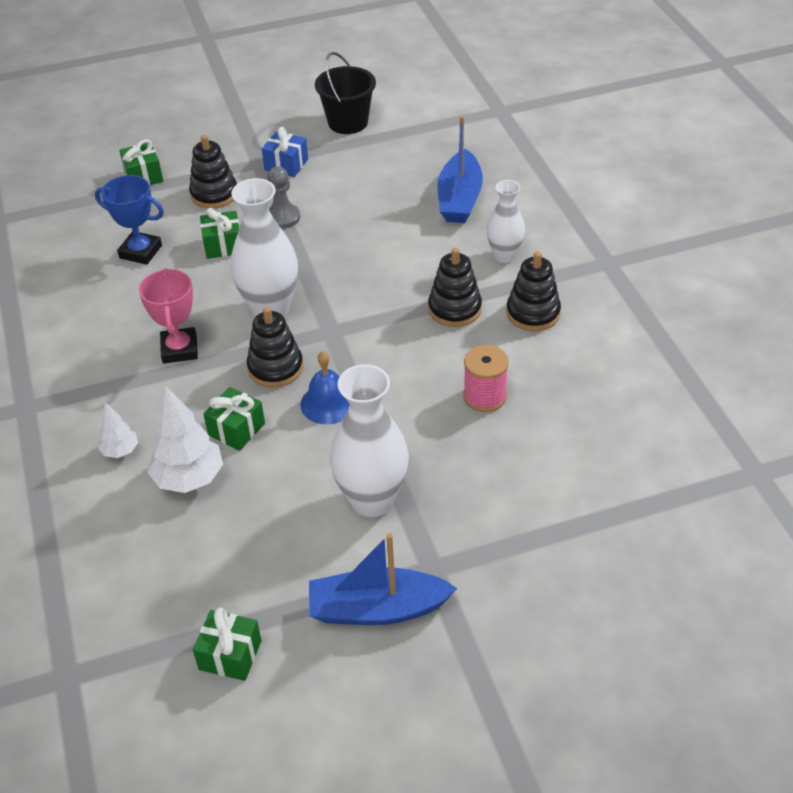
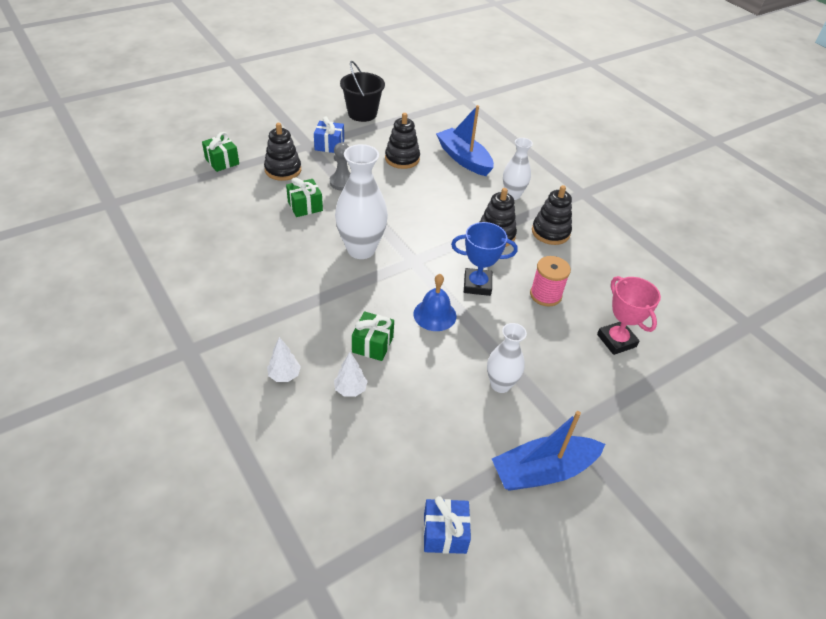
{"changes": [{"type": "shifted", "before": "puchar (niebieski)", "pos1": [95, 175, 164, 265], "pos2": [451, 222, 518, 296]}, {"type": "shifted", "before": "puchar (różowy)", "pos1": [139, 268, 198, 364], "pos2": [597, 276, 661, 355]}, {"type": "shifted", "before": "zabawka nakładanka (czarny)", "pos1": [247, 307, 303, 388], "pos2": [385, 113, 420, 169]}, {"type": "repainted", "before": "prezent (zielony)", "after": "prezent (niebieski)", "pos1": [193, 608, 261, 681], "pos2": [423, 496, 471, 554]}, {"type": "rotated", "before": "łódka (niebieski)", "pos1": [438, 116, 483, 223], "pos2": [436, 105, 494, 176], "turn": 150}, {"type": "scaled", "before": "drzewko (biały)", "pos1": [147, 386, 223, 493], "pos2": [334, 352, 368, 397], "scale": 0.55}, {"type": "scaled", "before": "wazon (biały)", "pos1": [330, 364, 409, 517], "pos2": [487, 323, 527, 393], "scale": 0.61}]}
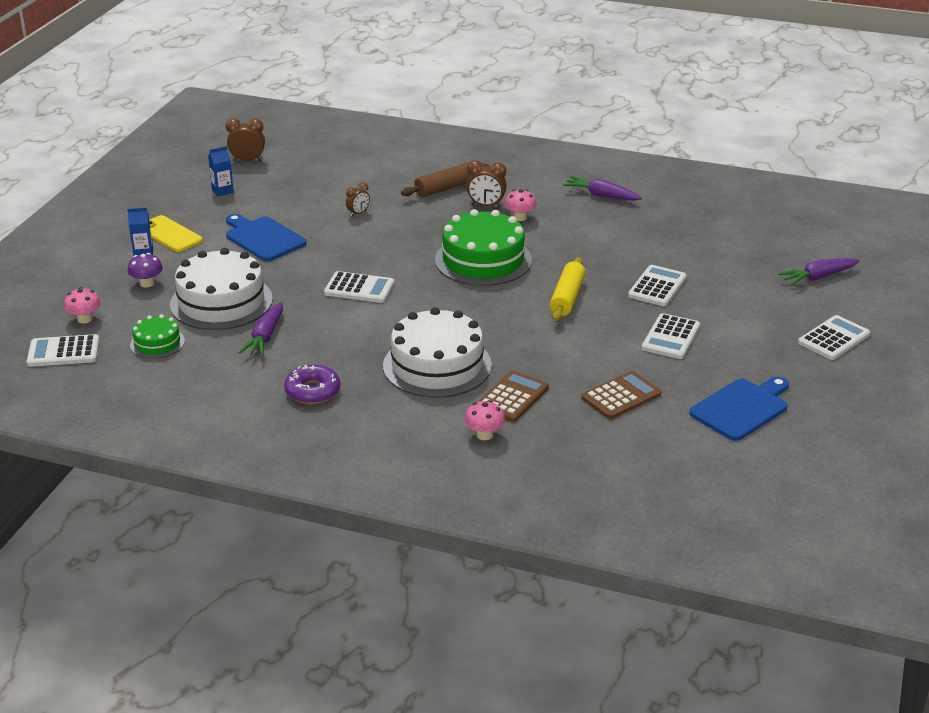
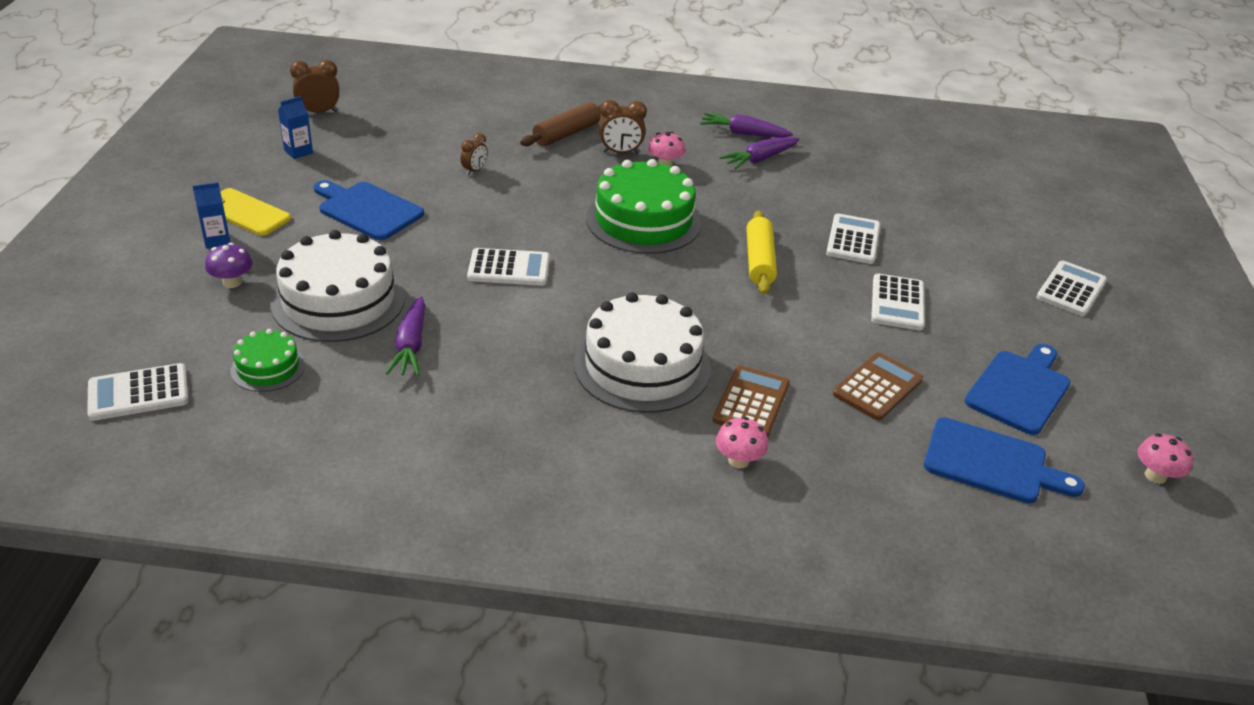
{"changes": [{"type": "gone", "before": "donut (fioletowy)", "pos1": [284, 364, 340, 404]}, {"type": "new", "after": "deska do krojenia (niebieski)", "pos2": [924, 417, 1085, 503]}, {"type": "shifted", "before": "grzyb (różowy)", "pos1": [64, 287, 101, 324], "pos2": [1138, 434, 1193, 484]}, {"type": "shifted", "before": "marchewka (fioletowy)", "pos1": [778, 258, 860, 285], "pos2": [719, 137, 800, 169]}]}
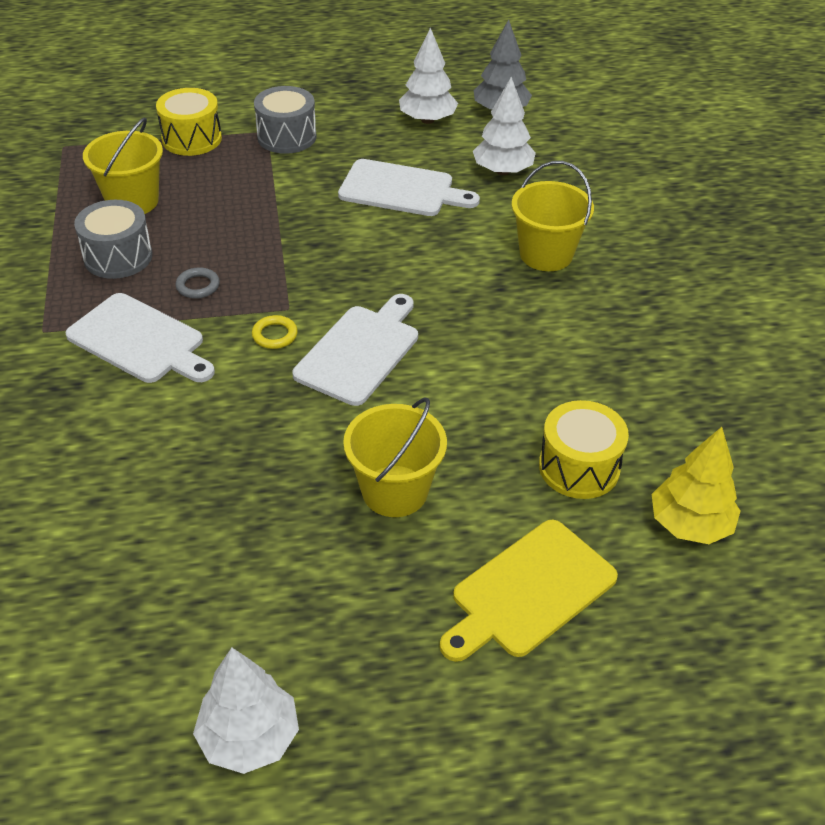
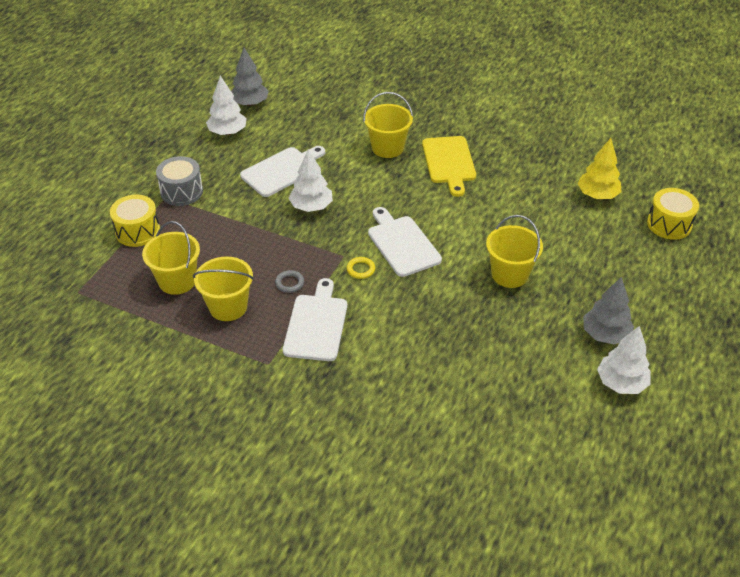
{"changes": [{"type": "new", "after": "drzewko (szary)", "pos2": [583, 277, 634, 345]}, {"type": "shifted", "before": "deska do krojenia (żółty)", "pos1": [440, 520, 618, 662], "pos2": [422, 136, 476, 197]}, {"type": "shifted", "before": "drzewko (biały)", "pos1": [473, 77, 536, 175], "pos2": [289, 149, 333, 212]}, {"type": "shifted", "before": "bęben (żółty)", "pos1": [539, 400, 629, 499], "pos2": [647, 188, 699, 240]}, {"type": "swapped", "before": "bęben (szary)", "after": "wiadro (żółty)", "pos1": [74, 200, 152, 279], "pos2": [193, 256, 254, 321]}, {"type": "rotated", "before": "deska do krojenia (biały)", "pos1": [65, 293, 215, 383], "pos2": [283, 278, 347, 361], "turn": -60}]}
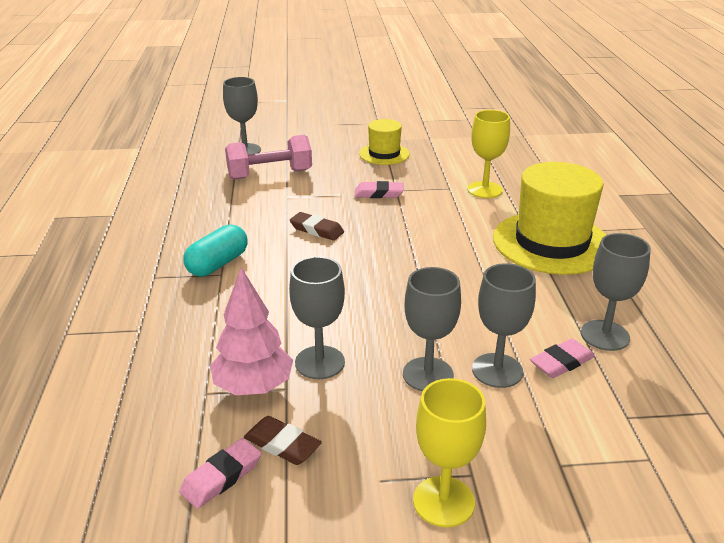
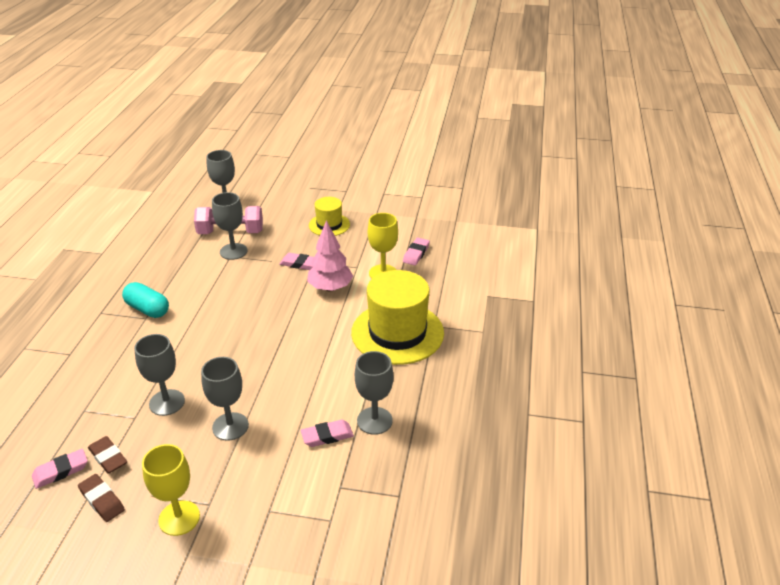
{"changes": [{"type": "new", "after": "gumka do mazania (różowy)", "pos2": [403, 238, 430, 265]}, {"type": "shifted", "before": "drzewko (różowy)", "pos1": [210, 267, 293, 395], "pos2": [307, 220, 353, 291]}, {"type": "shifted", "before": "gumka do mazania (brązowy)", "pos1": [290, 212, 344, 241], "pos2": [78, 474, 125, 522]}, {"type": "shifted", "before": "kielich (szary)", "pos1": [472, 263, 536, 388], "pos2": [212, 192, 248, 260]}, {"type": "rotated", "before": "kapsułka (turkusowy)", "pos1": [183, 224, 248, 276], "pos2": [122, 282, 169, 318], "turn": 75}]}
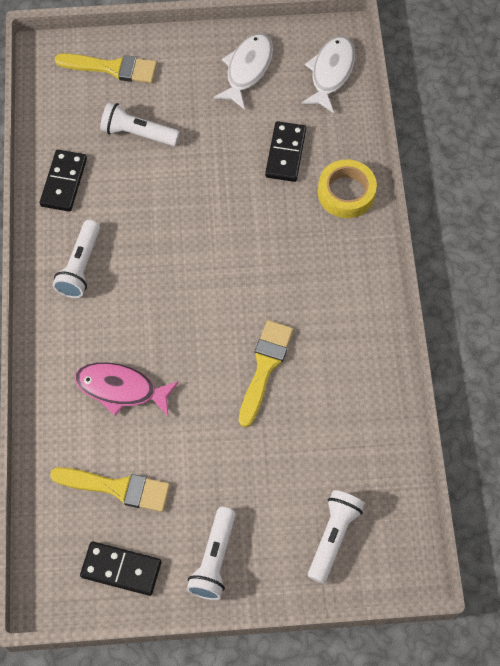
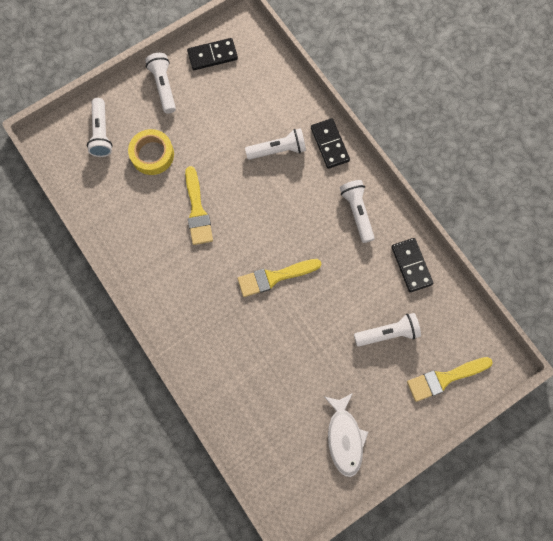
{"changes": [{"type": "gone", "before": "ryba (biały)", "pos1": [301, 36, 355, 113]}, {"type": "shifted", "before": "pędzel (żółty)", "pos1": [50, 467, 170, 512], "pos2": [237, 259, 321, 297]}, {"type": "shifted", "before": "kostka domina (czarny)", "pos1": [265, 121, 306, 182], "pos2": [311, 118, 350, 169]}, {"type": "shifted", "before": "taśma klejąca (żółty)", "pos1": [318, 159, 377, 218], "pos2": [128, 129, 174, 175]}, {"type": "swapped", "before": "ryba (różowy)", "after": "latarka (biały)", "pos1": [75, 362, 179, 416], "pos2": [245, 128, 306, 160]}]}
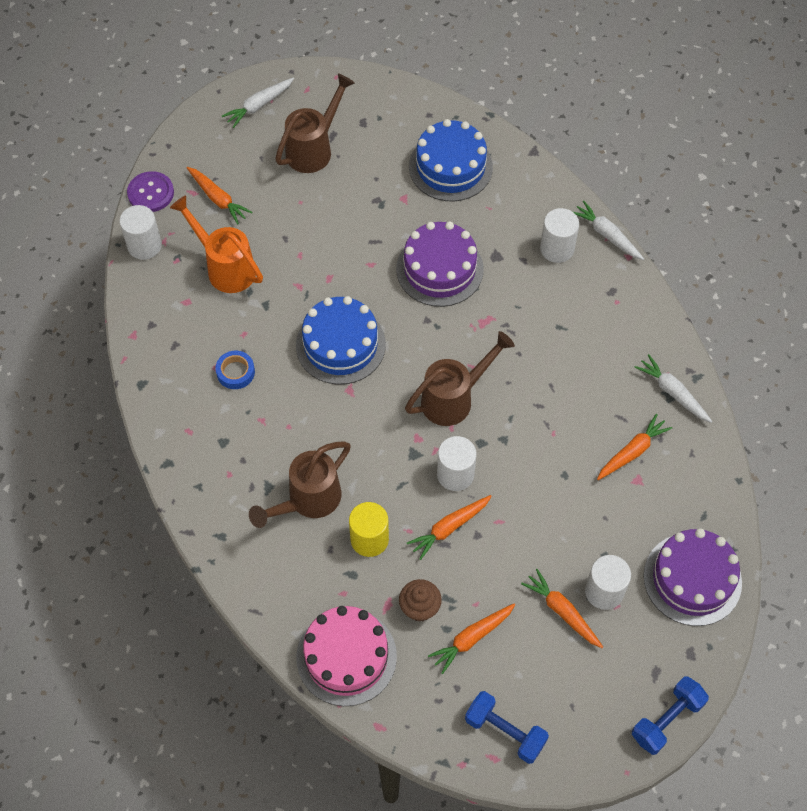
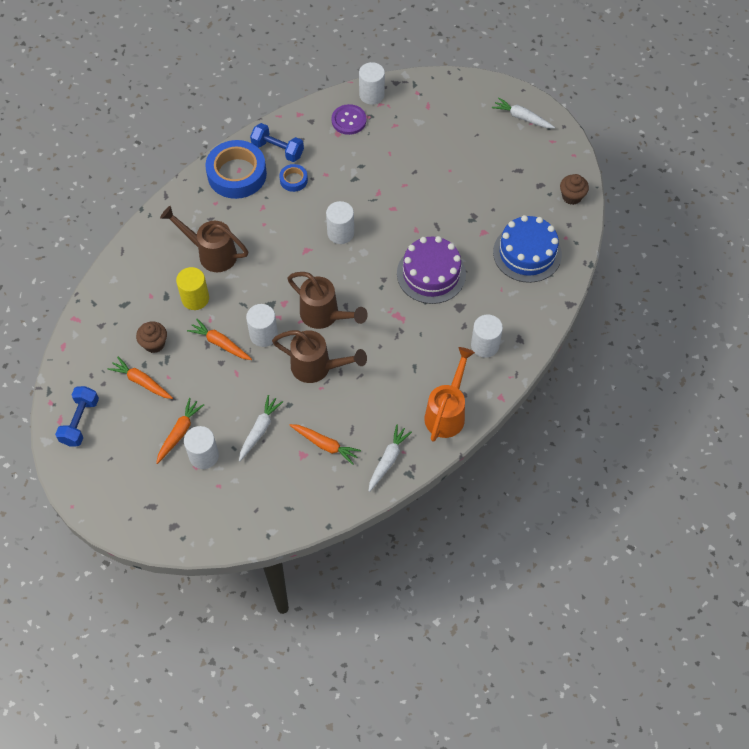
{"changes": [{"type": "gone", "before": "marchewka (pomarańczowy)", "pos1": [187, 167, 253, 224]}, {"type": "gone", "before": "tort (różowy)", "pos1": [296, 606, 397, 706]}, {"type": "gone", "before": "tort (fioletowy)", "pos1": [644, 528, 742, 626]}, {"type": "new", "after": "taśma klejąca (niebieski)", "pos2": [205, 140, 267, 199]}, {"type": "new", "after": "muffinka (brązowy)", "pos2": [560, 174, 589, 205]}, {"type": "shifted", "before": "guzik (fioletowy)", "pos1": [127, 171, 174, 212], "pos2": [331, 104, 367, 135]}, {"type": "shifted", "before": "konewka (pomarańczowy)", "pos1": [170, 195, 263, 293], "pos2": [424, 347, 475, 442]}, {"type": "shifted", "before": "konewka (brązowy)", "pos1": [275, 73, 355, 173], "pos2": [272, 330, 367, 383]}, {"type": "shifted", "before": "marchewka (biały)", "pos1": [573, 201, 644, 260], "pos2": [239, 395, 283, 462]}, {"type": "shifted", "before": "hantel (niebieski)", "pos1": [632, 676, 709, 755], "pos2": [250, 123, 304, 162]}, {"type": "swapped", "before": "tort (niebieski)", "after": "walec (biały)", "pos1": [296, 296, 386, 385], "pos2": [326, 201, 354, 244]}]}
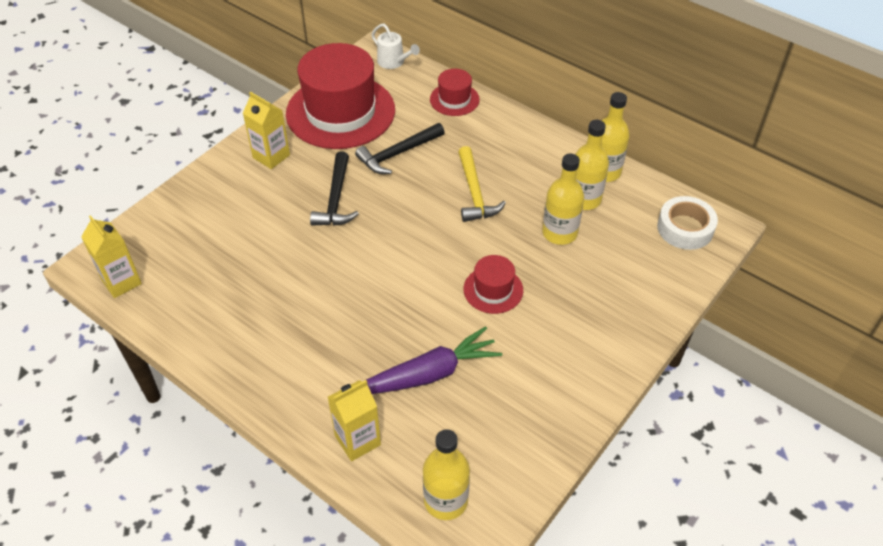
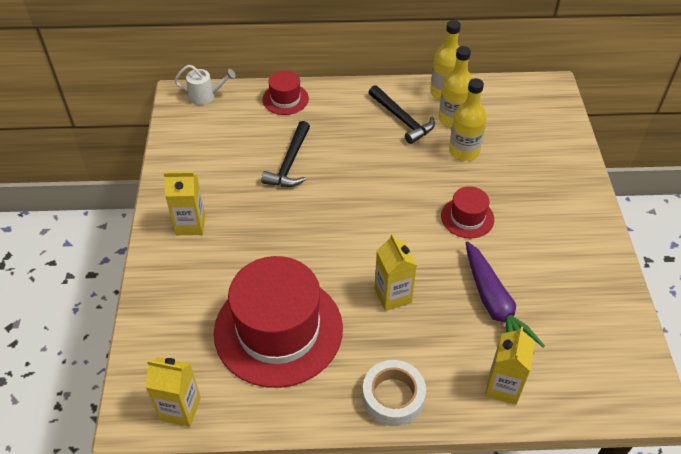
{"changes": [{"type": "gone", "before": "butelka (żółty)", "pos1": [423, 429, 470, 520]}, {"type": "gone", "before": "młotek (żółty)", "pos1": [458, 146, 506, 222]}, {"type": "new", "after": "karton mleka (żółty)", "pos2": [374, 234, 417, 311]}, {"type": "shifted", "before": "kapelusz (czerwony)", "pos1": [286, 43, 395, 149], "pos2": [214, 256, 343, 388]}, {"type": "shifted", "before": "młotek (czarny)", "pos1": [310, 151, 359, 226], "pos2": [368, 85, 435, 144]}, {"type": "shifted", "before": "taśma klejąca (biały)", "pos1": [657, 196, 718, 250], "pos2": [362, 360, 426, 426]}, {"type": "rotated", "before": "marchewka (fioletowy)", "pos1": [366, 326, 502, 394], "pos2": [466, 241, 545, 348], "turn": 135}]}
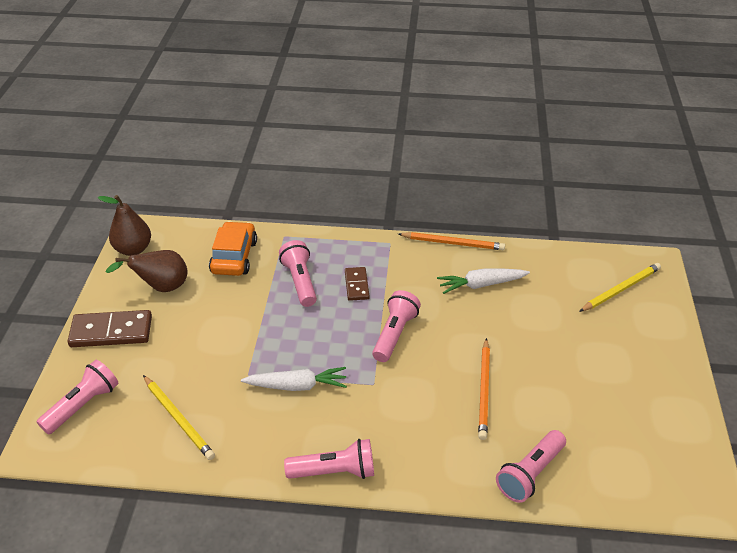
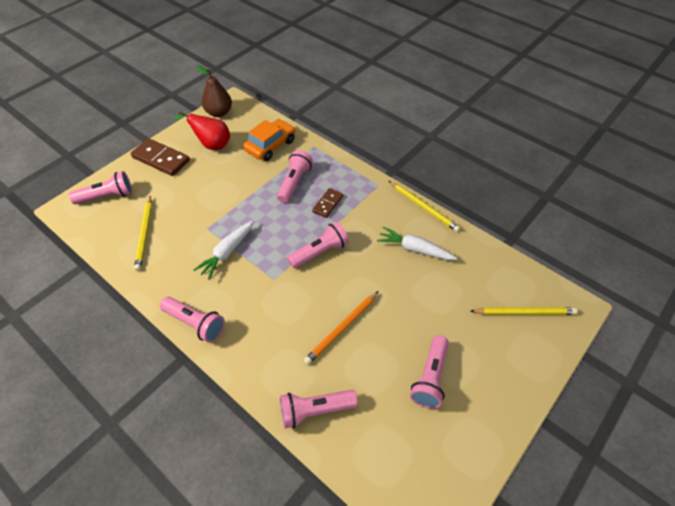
{"changes": [{"type": "new", "after": "latarka (różowy)", "pos2": [410, 335, 449, 409]}, {"type": "repainted", "before": "gruszka (brązowy)", "after": "gruszka (czerwony)", "pos1": [106, 250, 187, 292], "pos2": [173, 111, 230, 150]}, {"type": "repainted", "before": "ołówek (pomarańczowy)", "after": "ołówek (żółty)", "pos1": [398, 232, 505, 250], "pos2": [389, 181, 460, 232]}, {"type": "rotated", "before": "marchewka (biały)", "pos1": [241, 367, 347, 391], "pos2": [193, 220, 254, 280], "turn": 90}]}
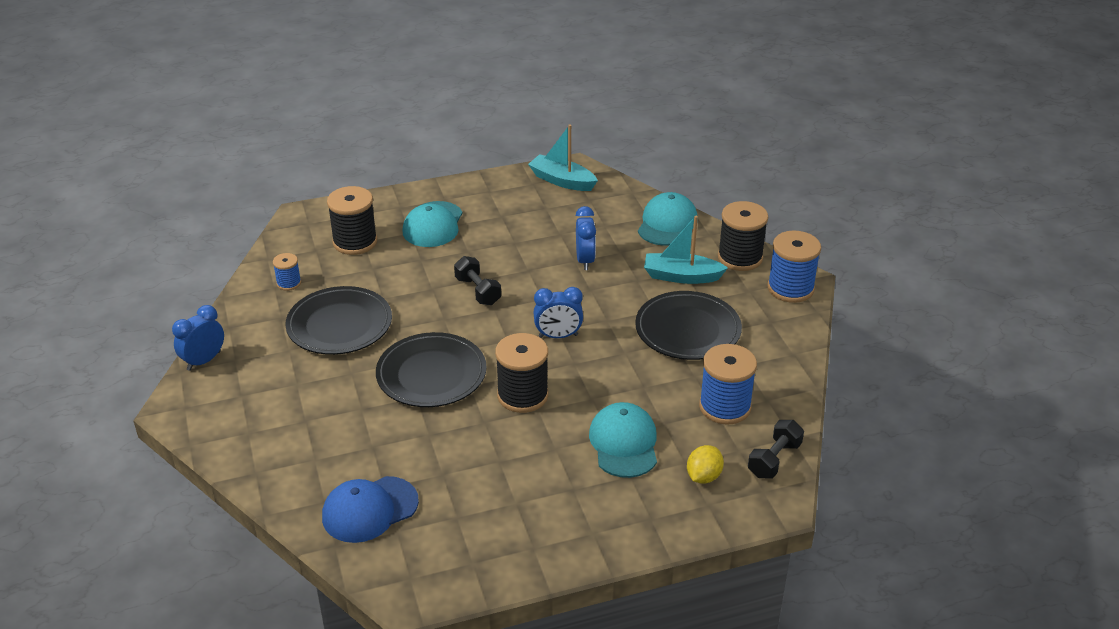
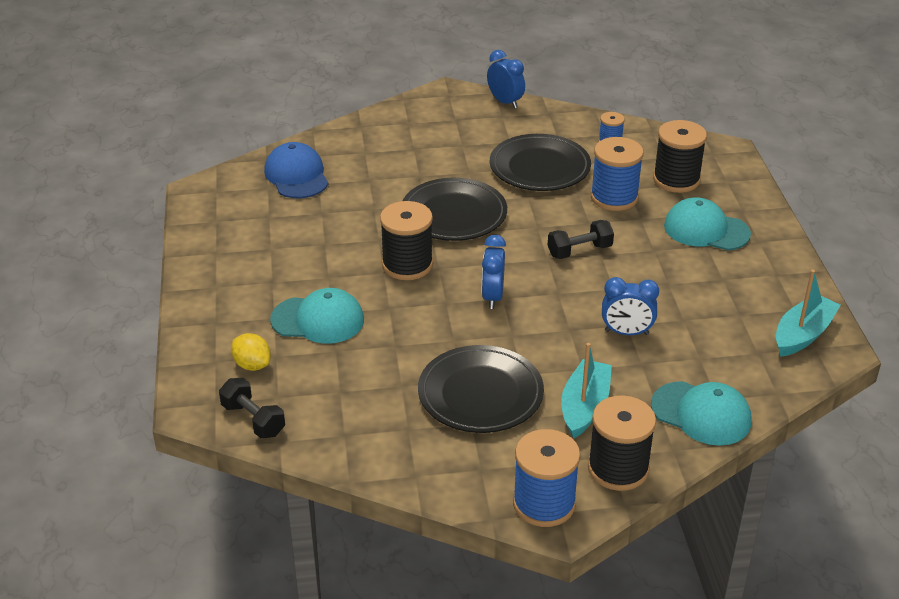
{"changes": [{"type": "shifted", "before": "szpulka (niebieski)", "pos1": [699, 344, 757, 425], "pos2": [591, 137, 644, 211]}]}
